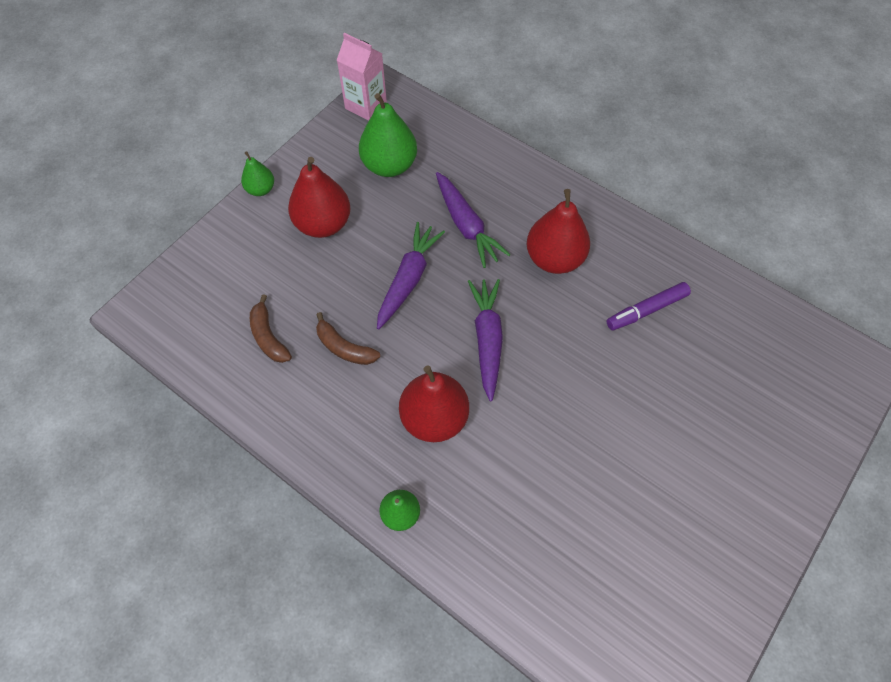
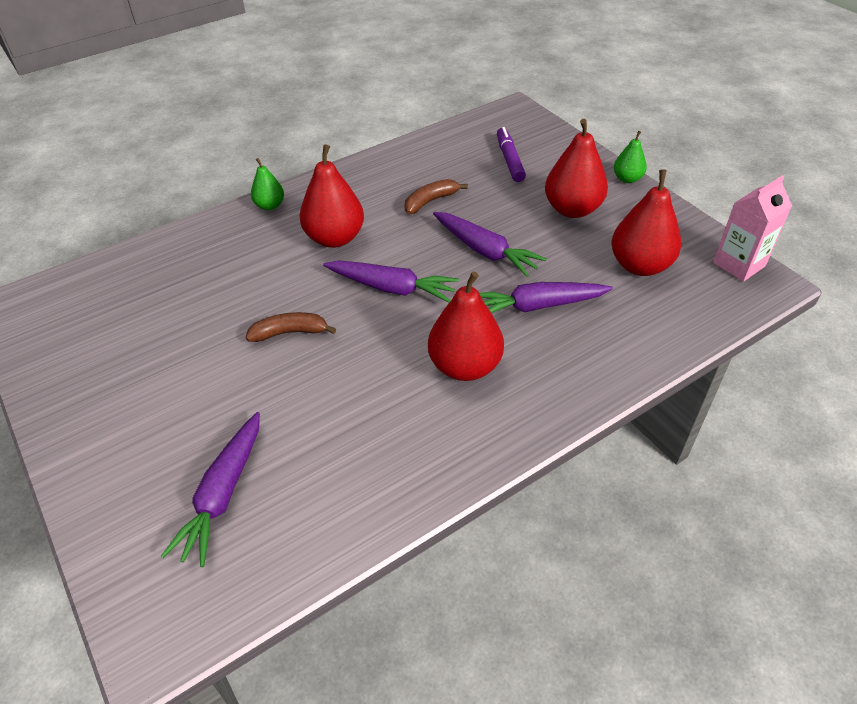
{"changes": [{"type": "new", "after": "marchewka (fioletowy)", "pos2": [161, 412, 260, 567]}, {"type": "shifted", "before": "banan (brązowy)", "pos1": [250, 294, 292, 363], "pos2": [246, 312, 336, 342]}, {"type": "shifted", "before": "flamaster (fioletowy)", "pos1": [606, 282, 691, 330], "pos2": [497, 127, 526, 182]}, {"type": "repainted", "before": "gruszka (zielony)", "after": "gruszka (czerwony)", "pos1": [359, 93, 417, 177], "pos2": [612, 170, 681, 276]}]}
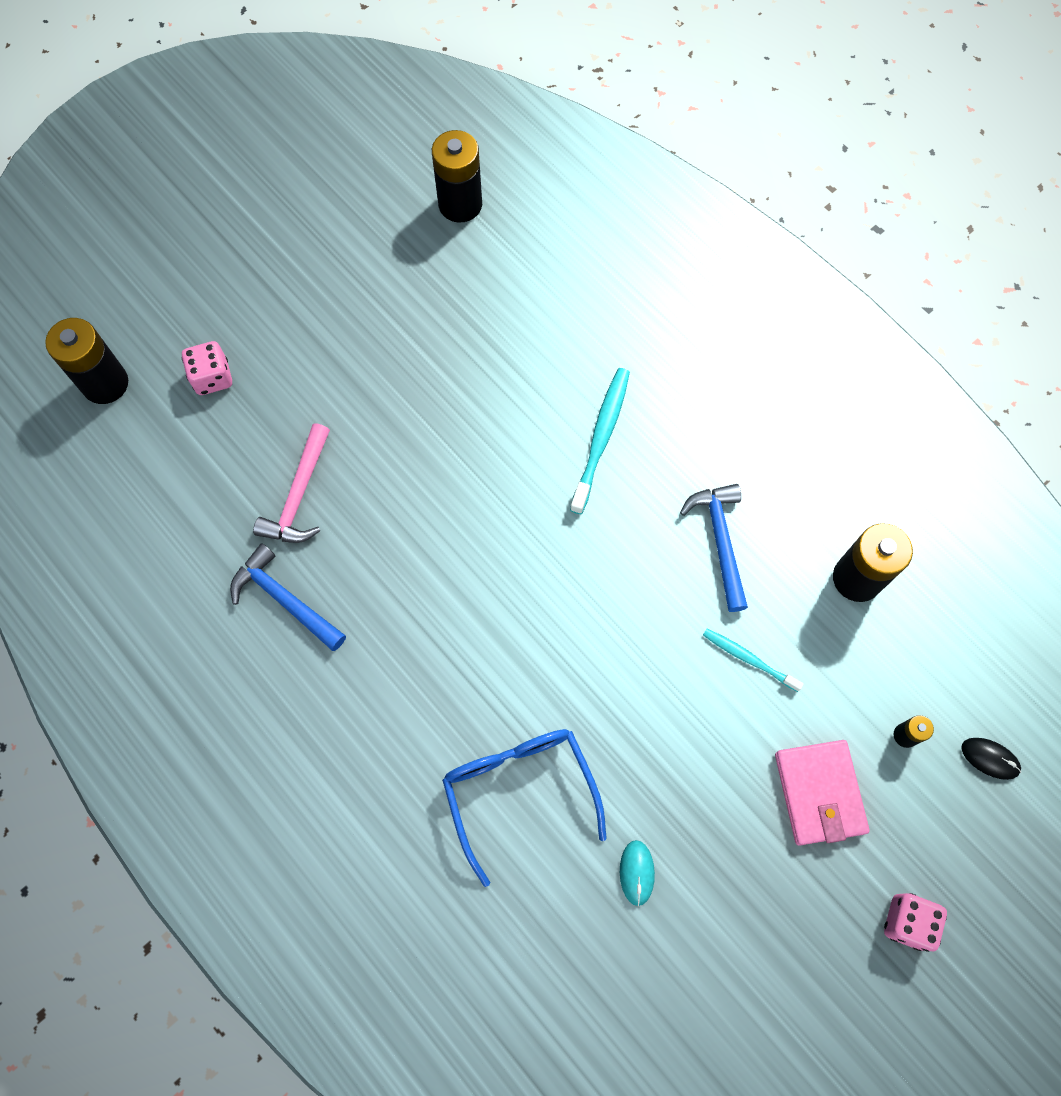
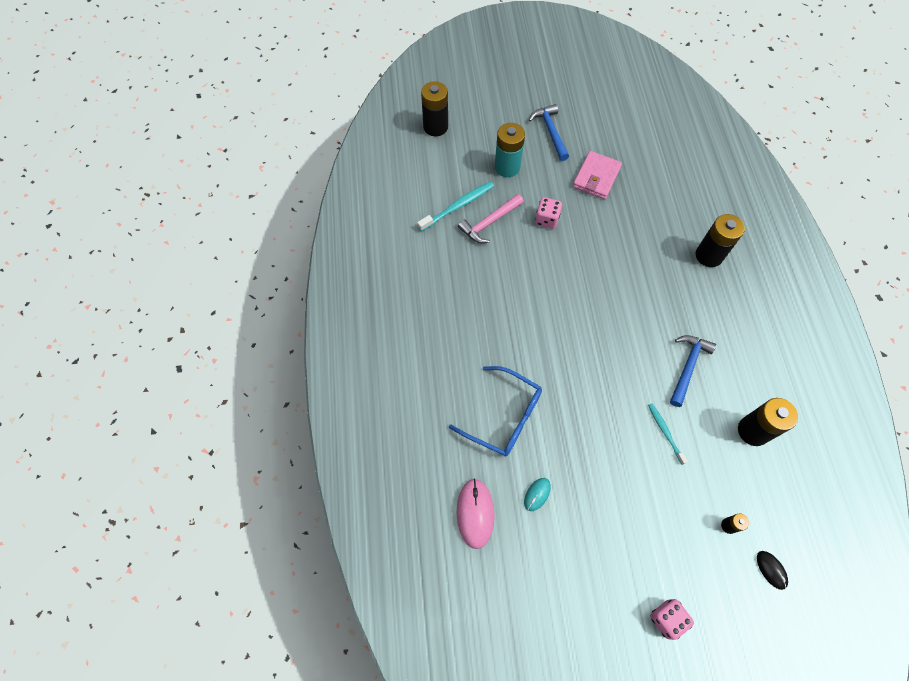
{"changes": [{"type": "new", "after": "myszka (różowy)", "pos2": [457, 478, 495, 549]}, {"type": "new", "after": "bateria (turkusowy)", "pos2": [495, 123, 525, 177]}, {"type": "shifted", "before": "kostka do gry (różowy)", "pos1": [182, 341, 232, 395], "pos2": [535, 197, 562, 229]}, {"type": "shifted", "before": "młotek (niebieski)", "pos1": [230, 543, 346, 651], "pos2": [529, 104, 569, 161]}, {"type": "shifted", "before": "bateria (czarny)", "pos1": [432, 130, 482, 223], "pos2": [696, 214, 745, 267]}, {"type": "shifted", "before": "szczoteczka do zębów (turkusowy)", "pos1": [570, 368, 630, 514], "pos2": [417, 181, 494, 232]}, {"type": "shifted", "before": "portfel (różowy)", "pos1": [775, 740, 870, 846], "pos2": [573, 151, 622, 199]}, {"type": "rotated", "before": "okulary (niebieski)", "pos1": [442, 729, 607, 887], "pos2": [449, 366, 542, 457], "turn": 105}]}
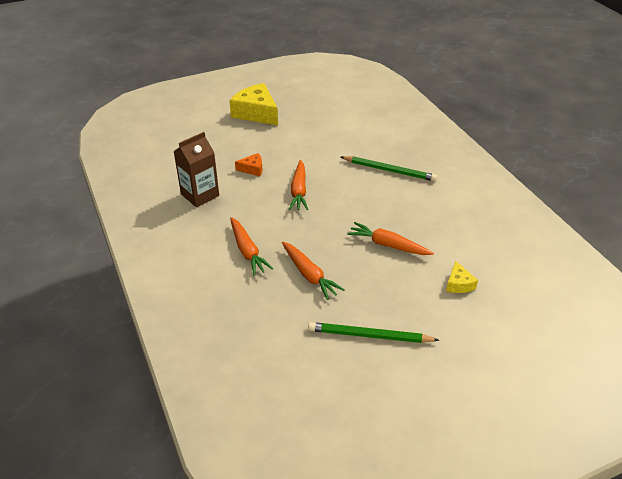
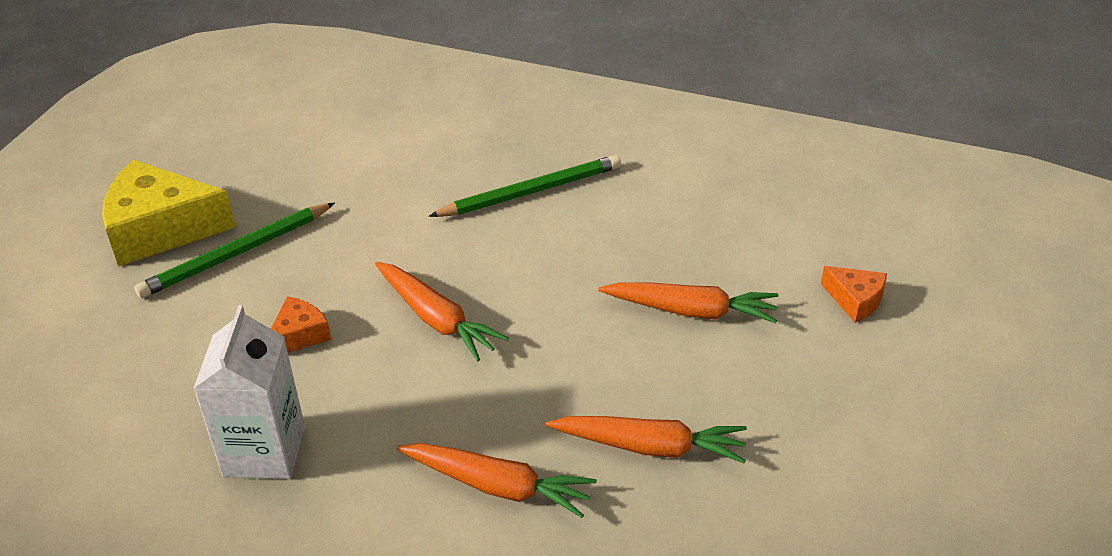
{"changes": [{"type": "shifted", "before": "ołówek (zielony)", "pos1": [308, 322, 439, 343], "pos2": [134, 203, 335, 298]}, {"type": "repainted", "before": "karton mleka (brązowy)", "after": "karton mleka (biały)", "pos1": [174, 132, 219, 207], "pos2": [193, 305, 305, 479]}, {"type": "repainted", "before": "ser (żółty)", "after": "ser (pomarańczowy)", "pos1": [446, 261, 478, 293], "pos2": [821, 266, 887, 323]}, {"type": "rotated", "before": "marchewka (pomarańczowy)", "pos1": [347, 222, 434, 255], "pos2": [598, 282, 778, 323], "turn": -150}]}
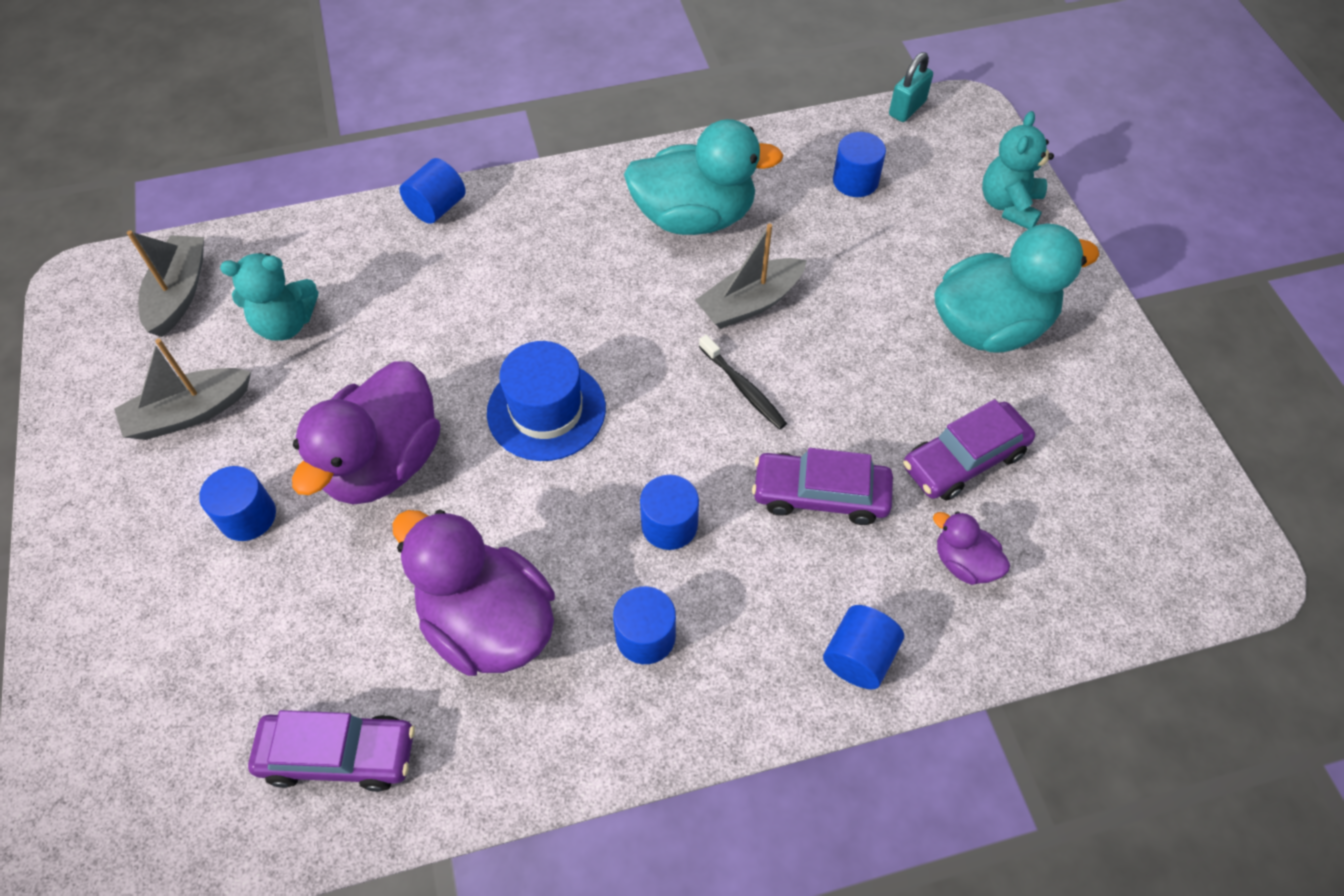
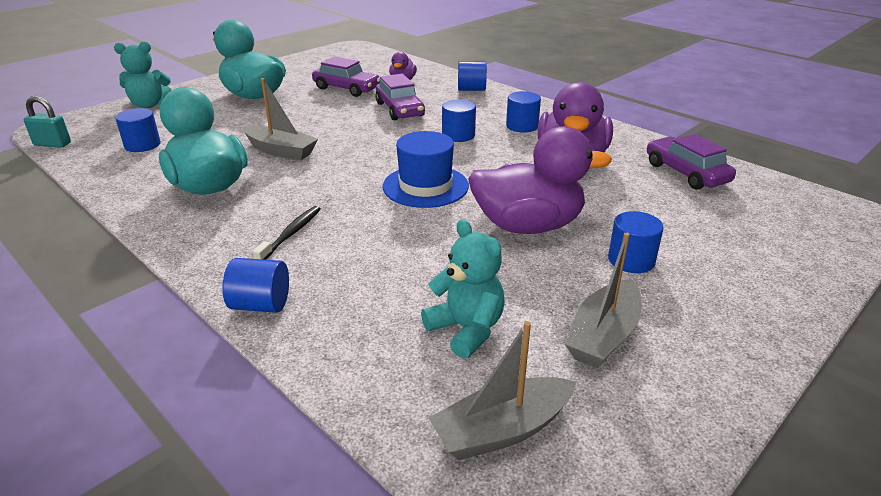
{"changes": [{"type": "shifted", "before": "szczoteczka do zębów (czarny)", "pos1": [699, 335, 787, 430], "pos2": [253, 206, 321, 260]}, {"type": "rotated", "before": "łódka (szary)", "pos1": [114, 339, 251, 440], "pos2": [565, 233, 641, 368], "turn": 90}]}
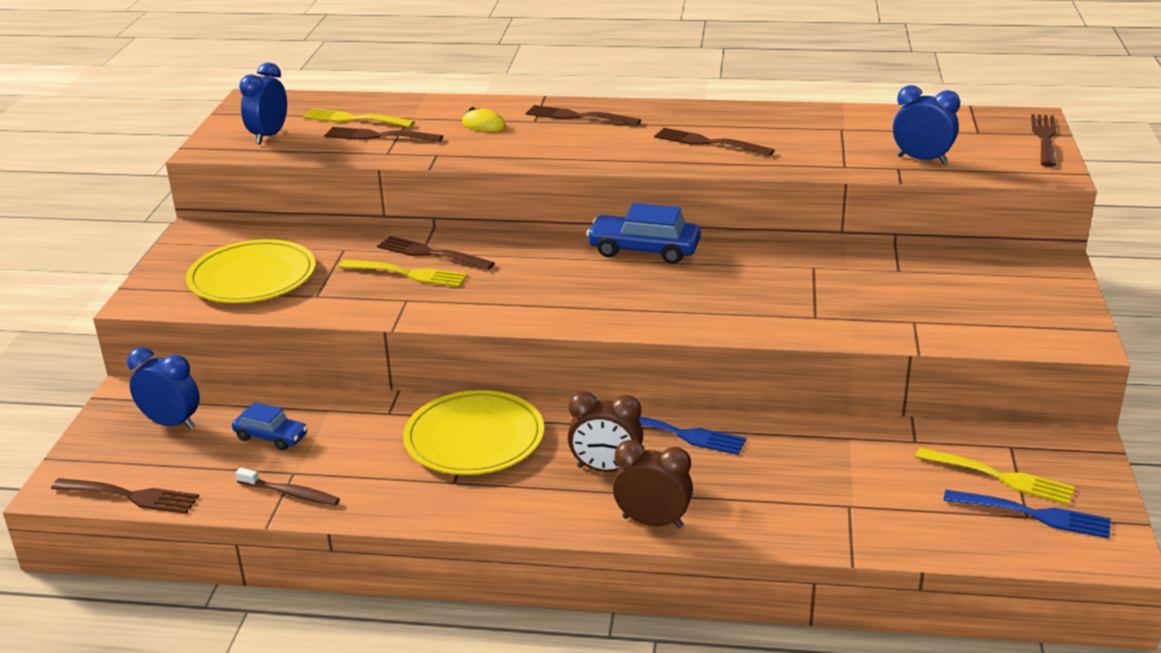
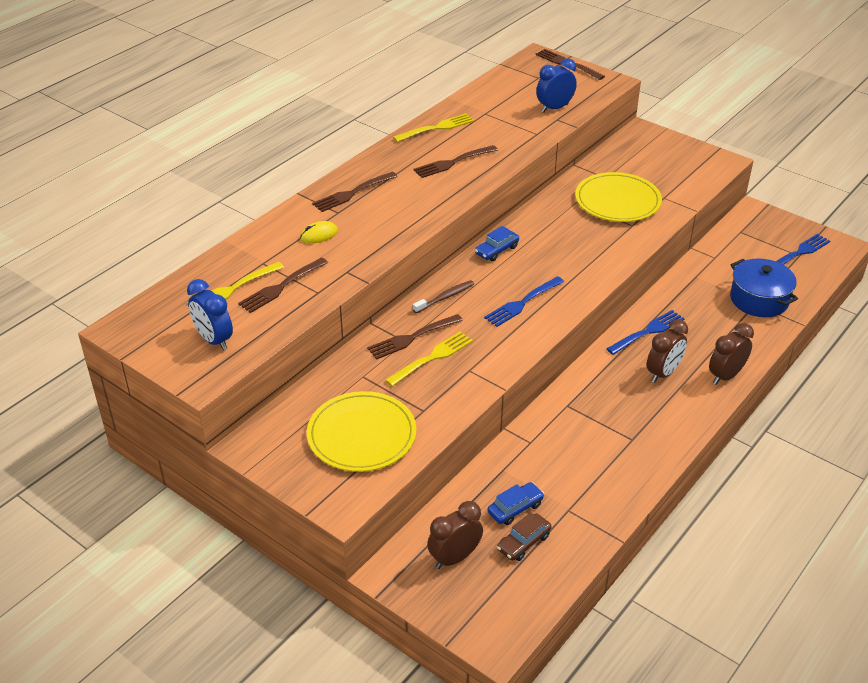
{"changes": [{"type": "gone", "before": "widelec (brązowy)", "pos1": [51, 478, 199, 514]}, {"type": "new", "after": "widelec (niebieski)", "pos2": [484, 276, 564, 327]}, {"type": "new", "after": "samochód (brązowy)", "pos2": [497, 512, 552, 561]}, {"type": "new", "after": "garnek (niebieski)", "pos2": [730, 258, 798, 317]}, {"type": "shifted", "before": "szczoteczka do zębów (brązowy)", "pos1": [236, 468, 340, 506], "pos2": [413, 280, 474, 313]}, {"type": "shifted", "before": "talerz (żółty)", "pos1": [403, 390, 544, 475], "pos2": [575, 172, 662, 222]}, {"type": "shifted", "before": "widelec (żółty)", "pos1": [916, 448, 1075, 505], "pos2": [393, 113, 474, 142]}, {"type": "repainted", "before": "budzik (niebieski)", "after": "budzik (brązowy)", "pos1": [127, 347, 200, 430], "pos2": [427, 501, 483, 569]}, {"type": "scaled", "before": "samochód (niebieski)", "pos1": [586, 203, 701, 264], "pos2": [475, 226, 519, 261], "scale": 0.61}]}
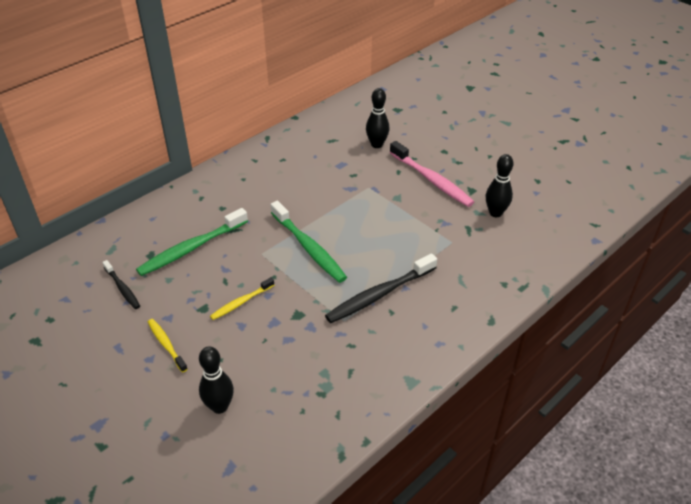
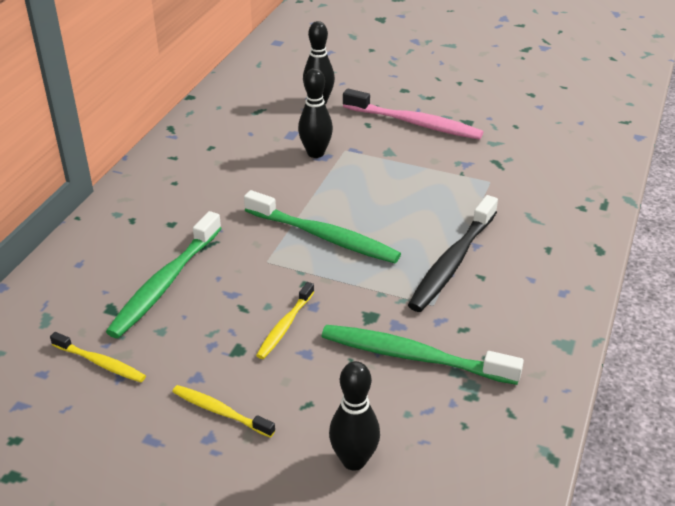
{"changes": [{"type": "new", "after": "szczoteczka do zębów (zielony)", "pos2": [322, 325, 524, 385]}, {"type": "shifted", "before": "kręgiel (czarny)", "pos1": [486, 154, 514, 217], "pos2": [298, 68, 333, 158]}, {"type": "repainted", "before": "szczoteczka do zębów (czarny)", "after": "szczoteczka do zębów (żółty)", "pos1": [102, 260, 140, 309], "pos2": [50, 332, 146, 382]}]}
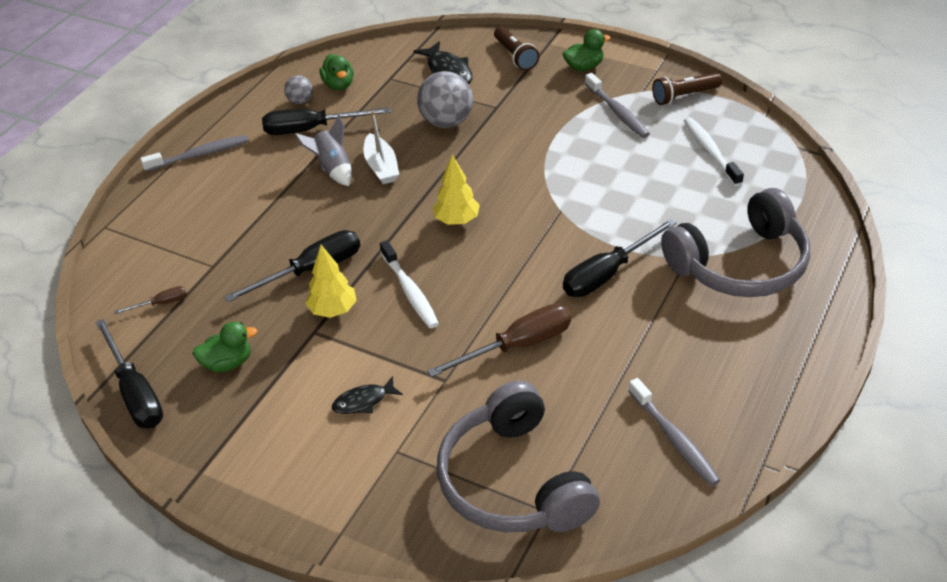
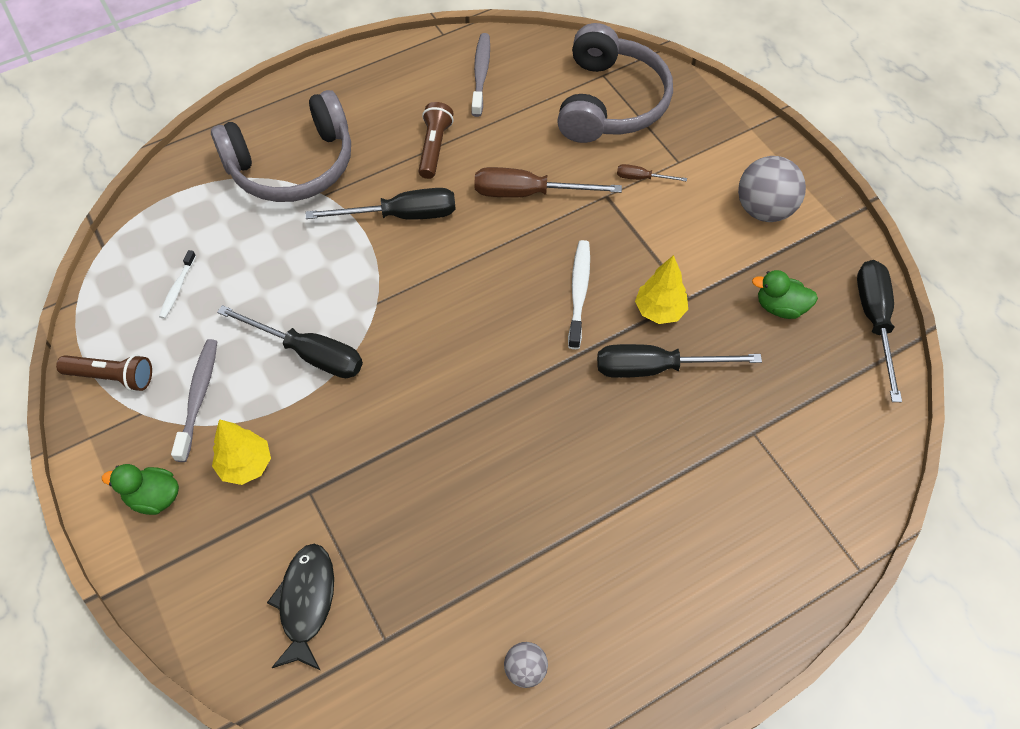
{"changes": [{"type": "gone", "before": "szczoteczka do zębów (szary)", "pos1": [140, 135, 249, 172]}, {"type": "gone", "before": "rakieta (szary)", "pos1": [294, 114, 352, 186]}, {"type": "gone", "before": "kaczka (zielony)", "pos1": [320, 54, 354, 90]}, {"type": "gone", "before": "ryba (czarny)", "pos1": [332, 376, 403, 414]}, {"type": "gone", "before": "łódka (biały)", "pos1": [363, 111, 399, 184]}, {"type": "shifted", "before": "śrubokręt (brązowy)", "pos1": [114, 286, 187, 314], "pos2": [617, 164, 687, 182]}, {"type": "shifted", "before": "śrubokręt (czarny)", "pos1": [262, 107, 391, 135], "pos2": [217, 305, 363, 378]}, {"type": "shifted", "before": "piłka (szary)", "pos1": [417, 71, 473, 128], "pos2": [738, 156, 806, 222]}, {"type": "shifted", "before": "drzewko (żółty)", "pos1": [433, 155, 480, 225], "pos2": [212, 419, 271, 485]}, {"type": "shifted", "before": "latarka (brązowy)", "pos1": [494, 26, 539, 71], "pos2": [418, 102, 454, 179]}, {"type": "rotated", "before": "słuchawki (szary)", "pos1": [661, 188, 810, 297], "pos2": [211, 90, 351, 202], "turn": 150}, {"type": "scaled", "before": "szczoteczka do zębów (biały)", "pos1": [684, 117, 744, 186], "pos2": [159, 250, 196, 319], "scale": 0.62}]}
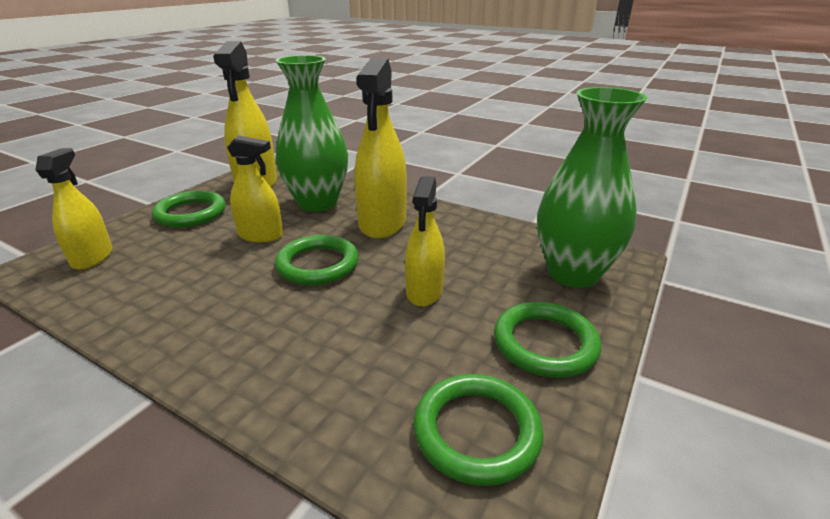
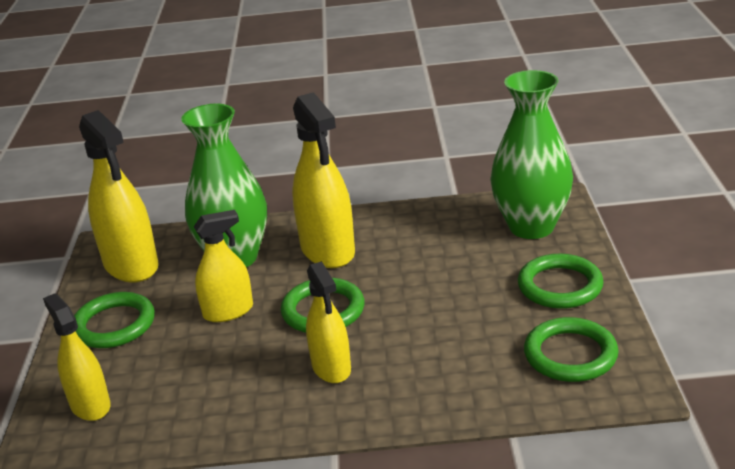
{"changes": [{"type": "shifted", "before": "spryskiwacz (żółty)", "pos1": [405, 176, 445, 306], "pos2": [306, 261, 351, 383]}]}
